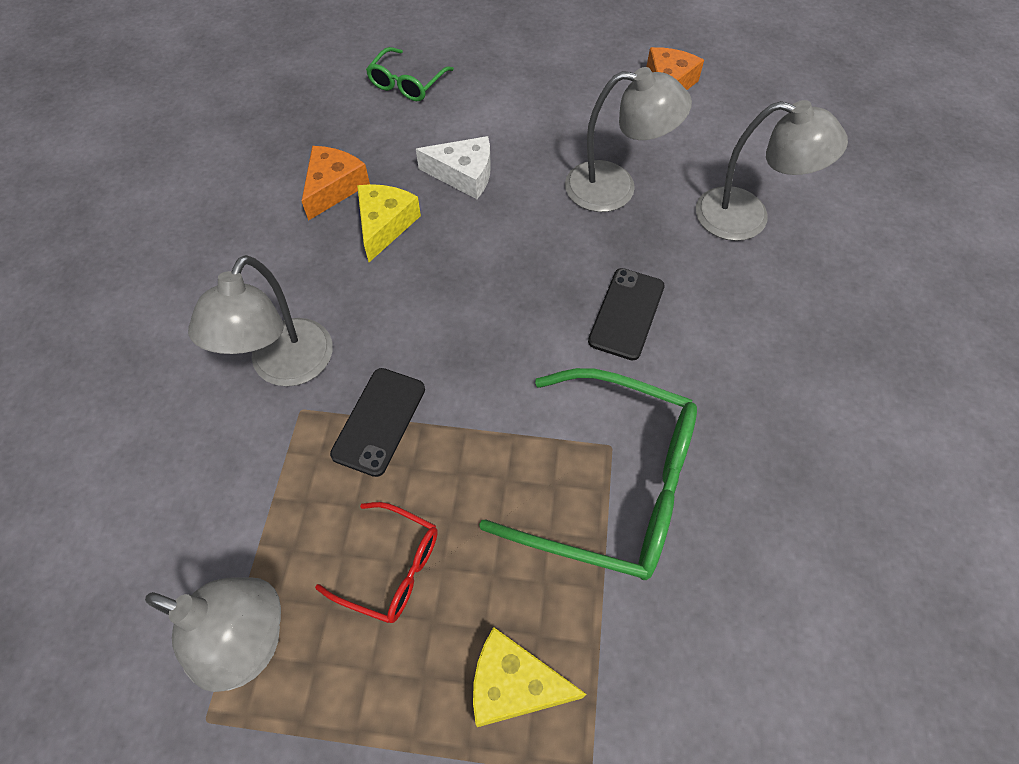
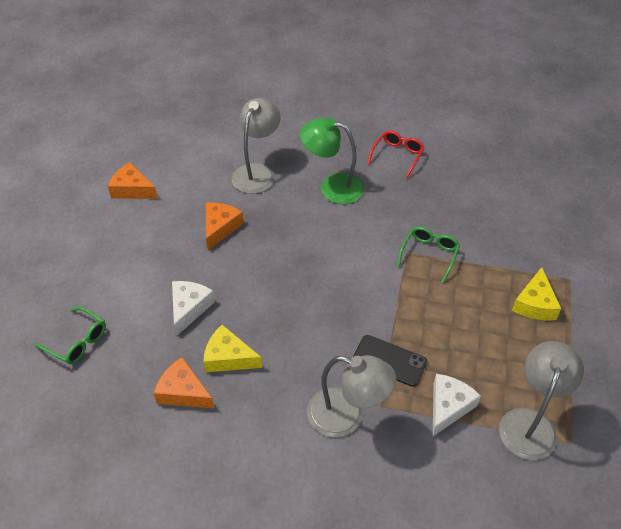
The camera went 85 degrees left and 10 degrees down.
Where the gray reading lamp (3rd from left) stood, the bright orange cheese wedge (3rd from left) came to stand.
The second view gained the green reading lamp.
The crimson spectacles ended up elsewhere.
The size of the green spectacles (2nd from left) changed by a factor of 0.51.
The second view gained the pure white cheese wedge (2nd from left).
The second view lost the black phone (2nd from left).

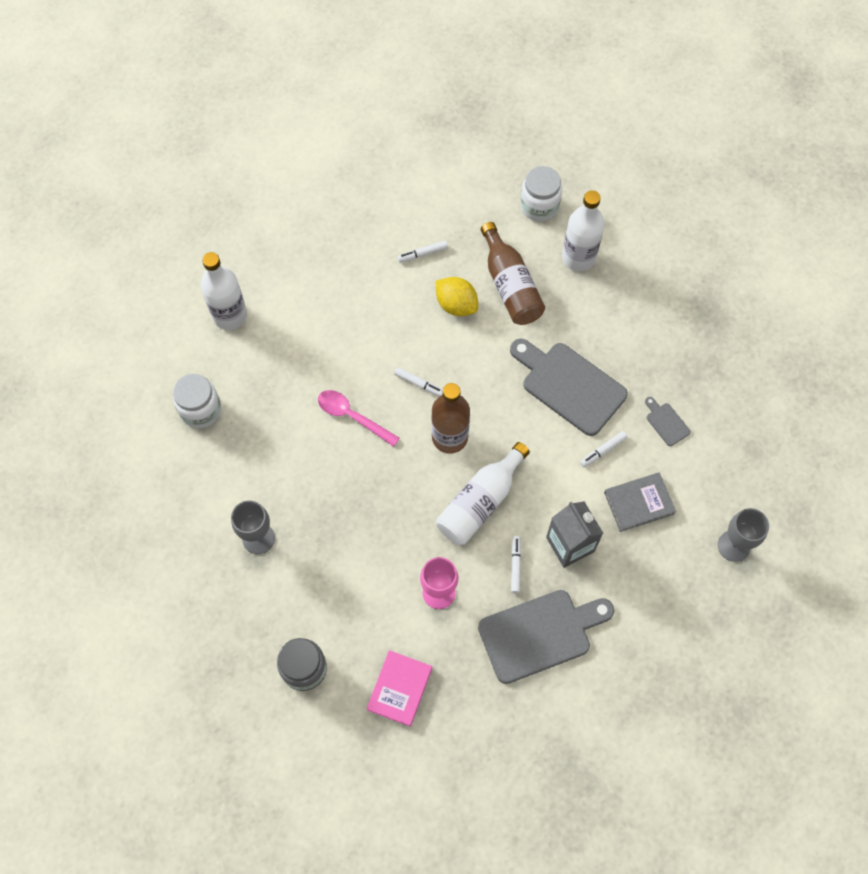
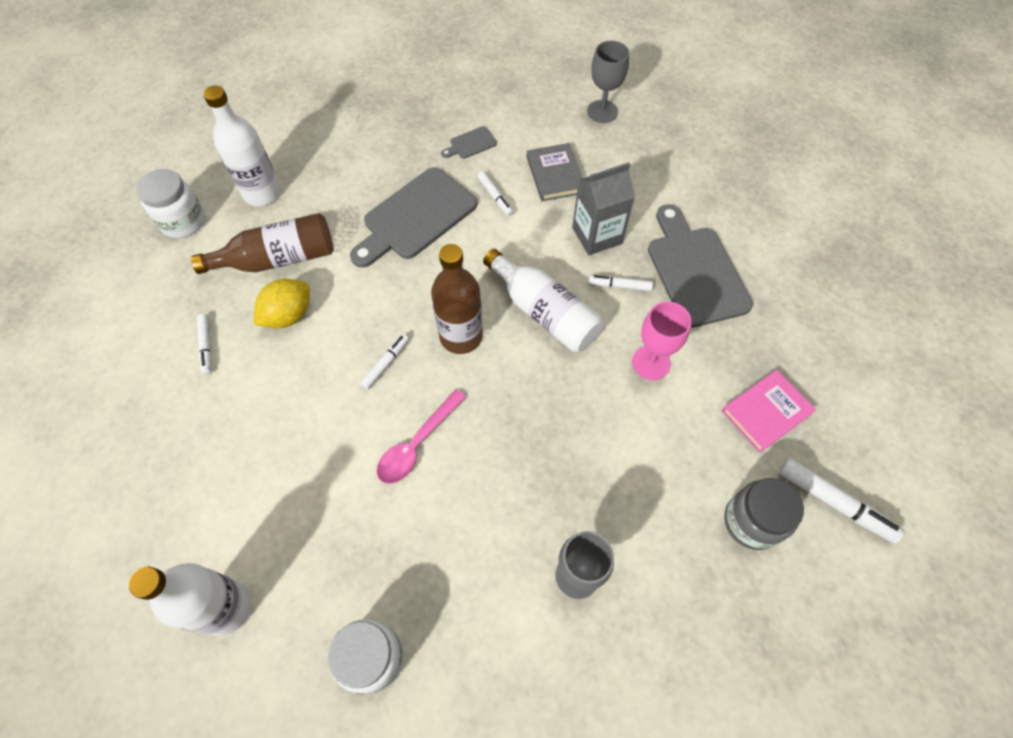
The camera went 85 degrees left and 5 degrees down.
The pink hardback ended up facing another way, 60 degrees counterclockwise from before.
The second view gained the pure white marker pen (5th from left).

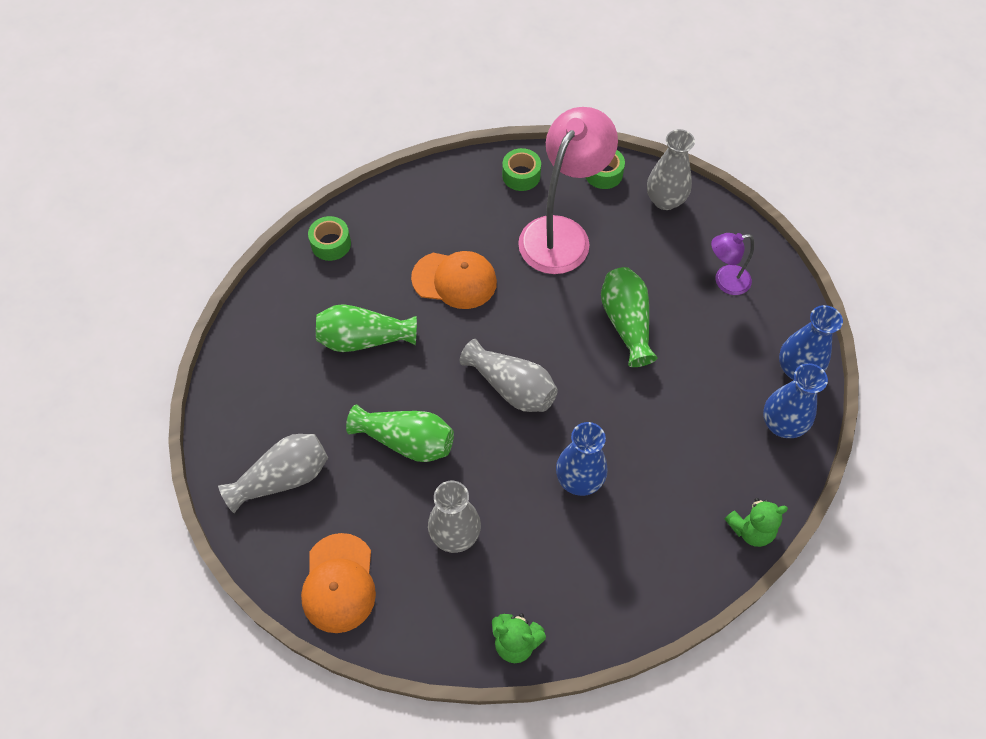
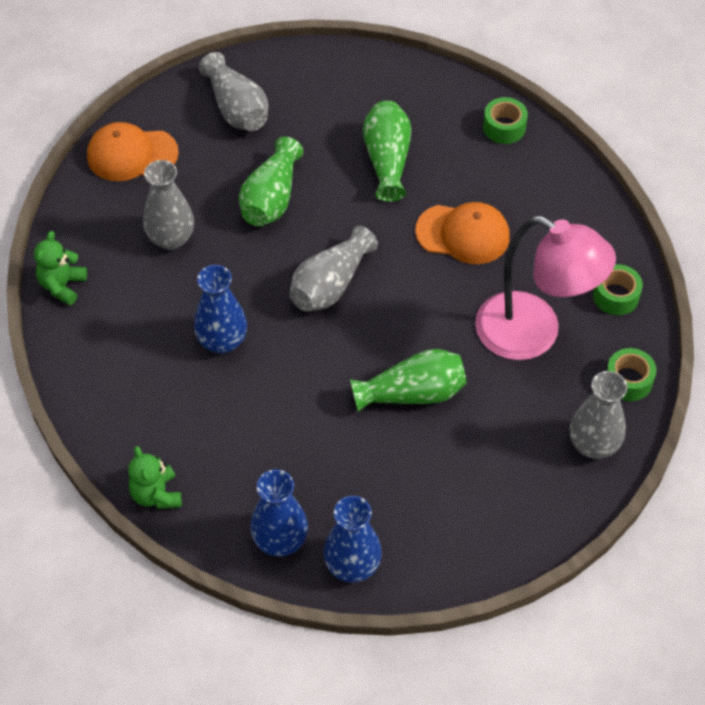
The camera went 90 degrees right and 5 degrees down.
The bright orange baseball cap (2nd from left) ended up facing another way, 90 degrees counterclockwise from before.
The second view lost the purple reading lamp.

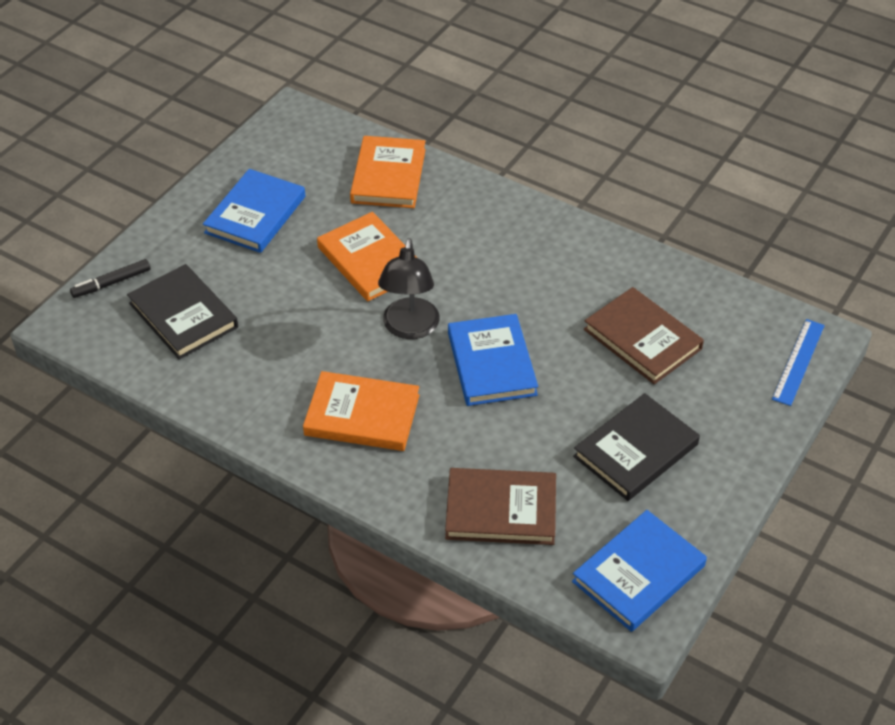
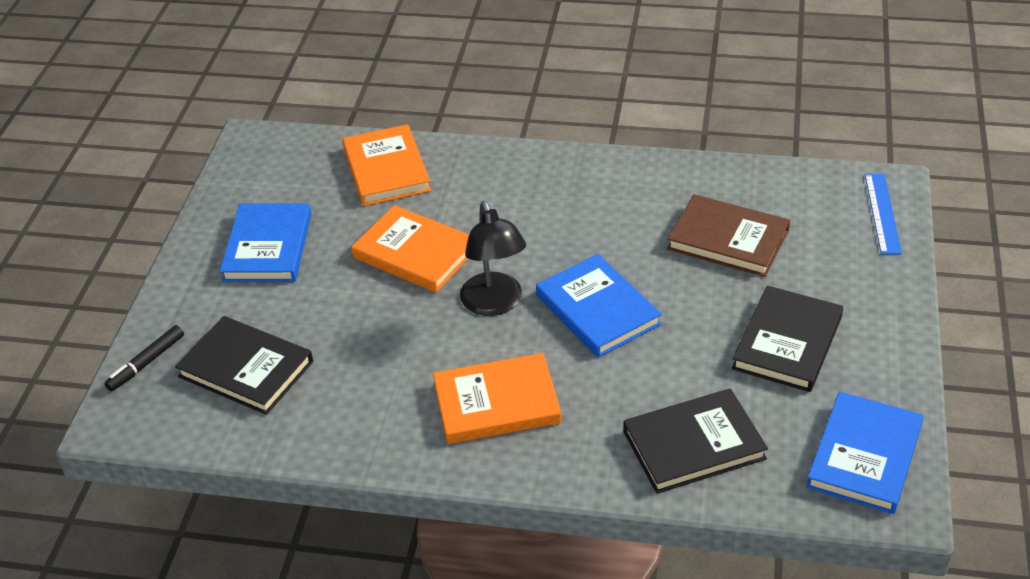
The camera went 20 degrees left and 5 degrees down.
What was the dark brown hardback (1st from left) turned into the black hardback (2nd from left).

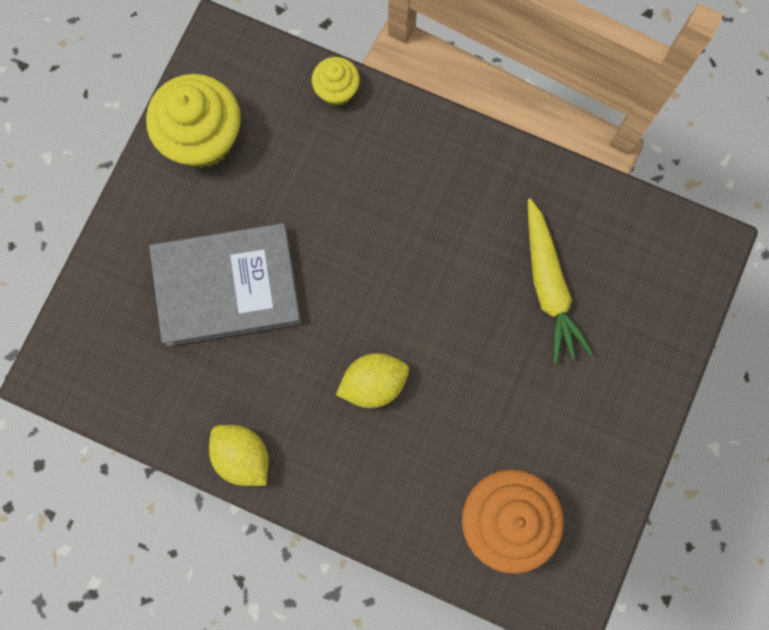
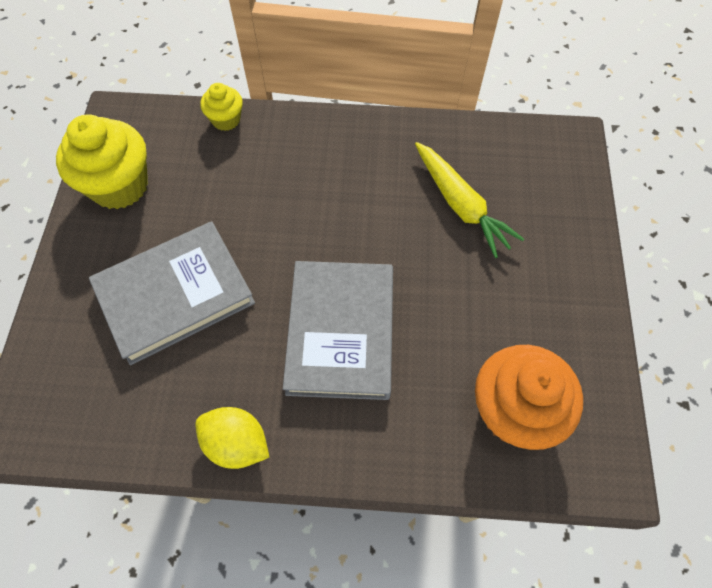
The camera went 20 degrees left and 15 degrees down.
Where the golden lemon (2nd from left) stood, the gray hardback (2nd from left) came to stand.

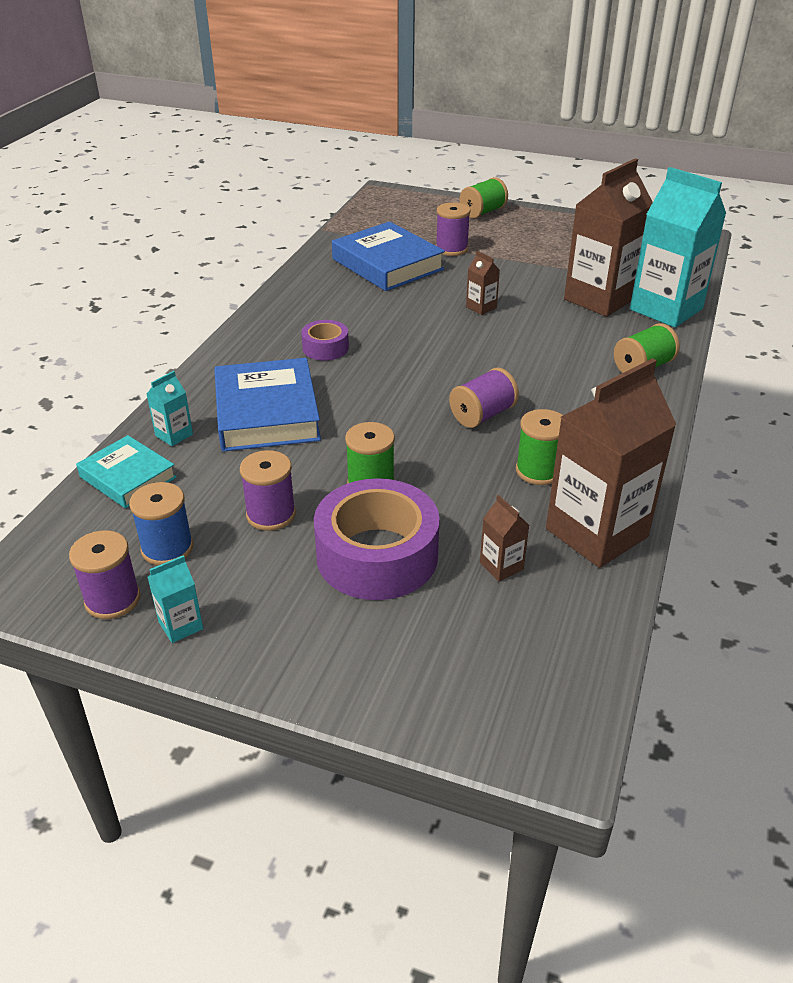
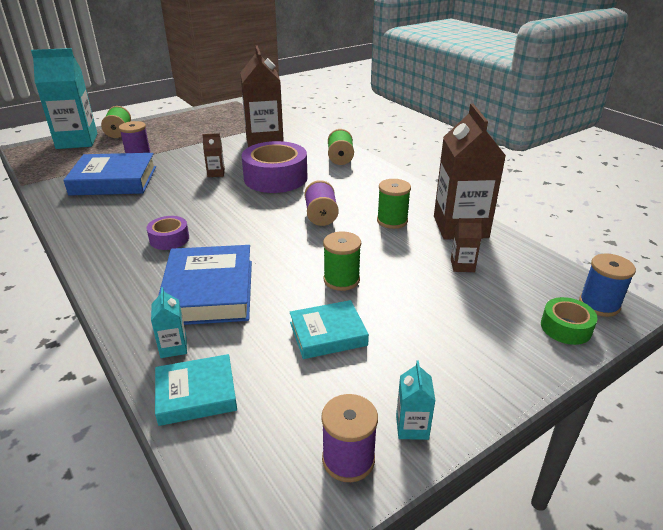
The camera went 55 degrees left and 5 degrees down.
The aqua carton (3rd from left in the first image) ended up elsewhere.
The royal blue hardback (1st from left in the first image) ended up facing another way, 60 degrees clockwise from before.
The purple tape (2nd from left) ended up elsewhere.
Where the purple spool (2nd from left) stood, the aqua hardback (2nd from left) came to stand.
The second view gained the green tape.
The royal blue spool ended up elsewhere.

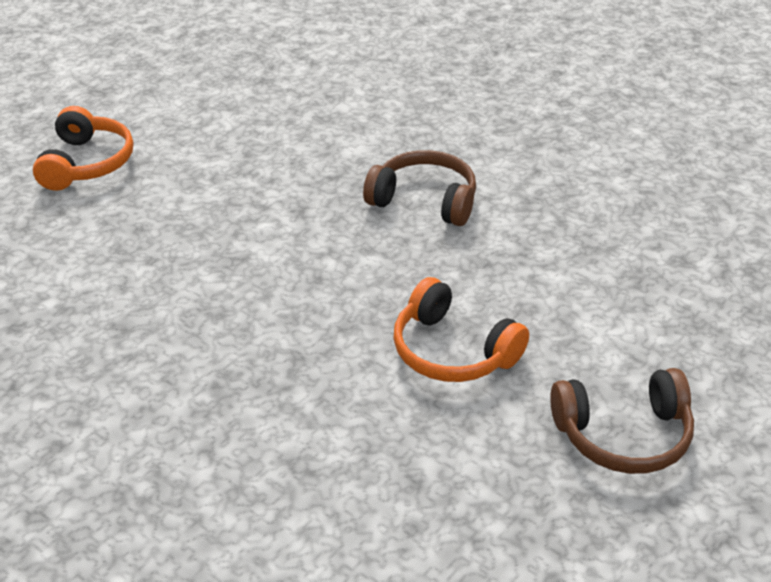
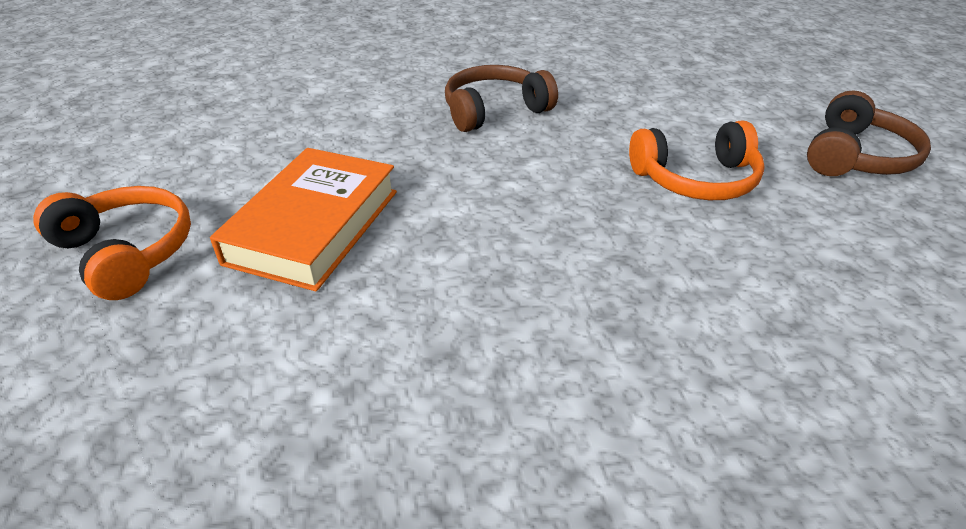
The camera went 50 degrees left and 0 degrees up.
The second view gained the bright orange hardback.

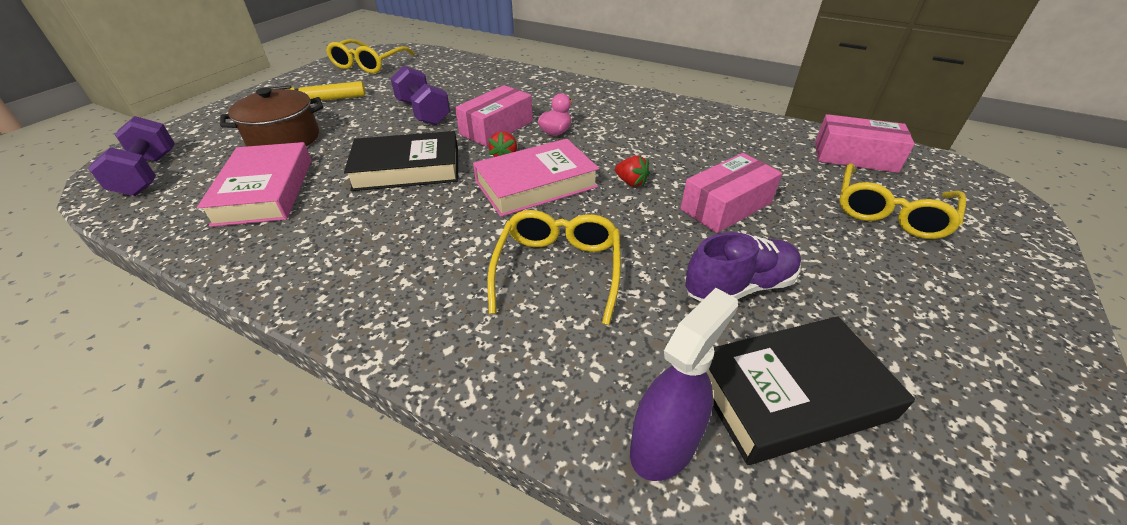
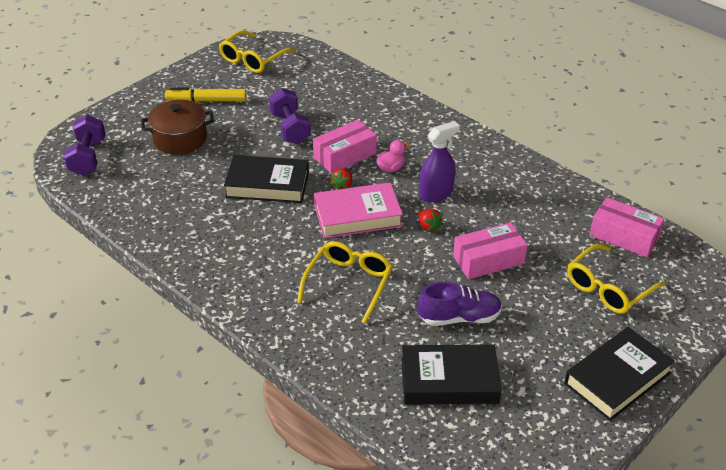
The camera went 15 degrees right and 0 degrees up.
The purple spray bottle ended up elsewhere.
The second view gained the black hardback (3rd from left).
The second view lost the pink hardback (1st from left).

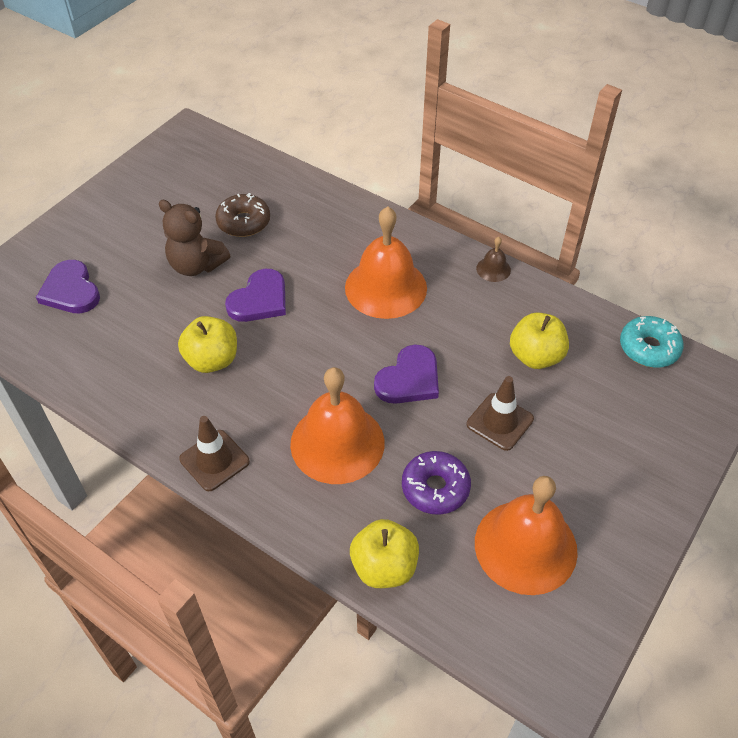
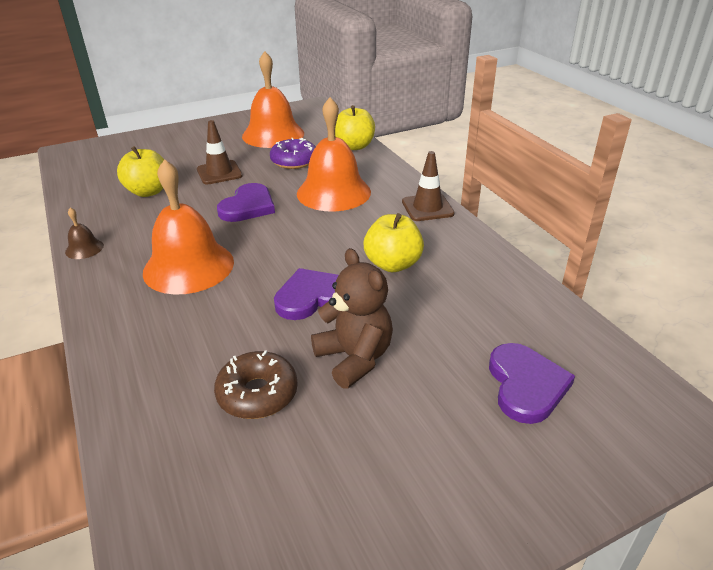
The camera went 150 degrees left and 15 degrees down.
The purple heart (3rd from left in the first image) ended up facing another way, 135 degrees clockwise from before.
The second view lost the aqua doughnut.

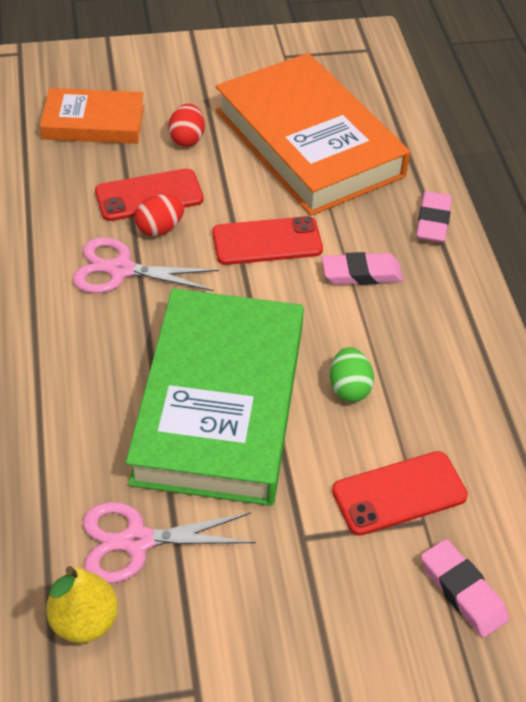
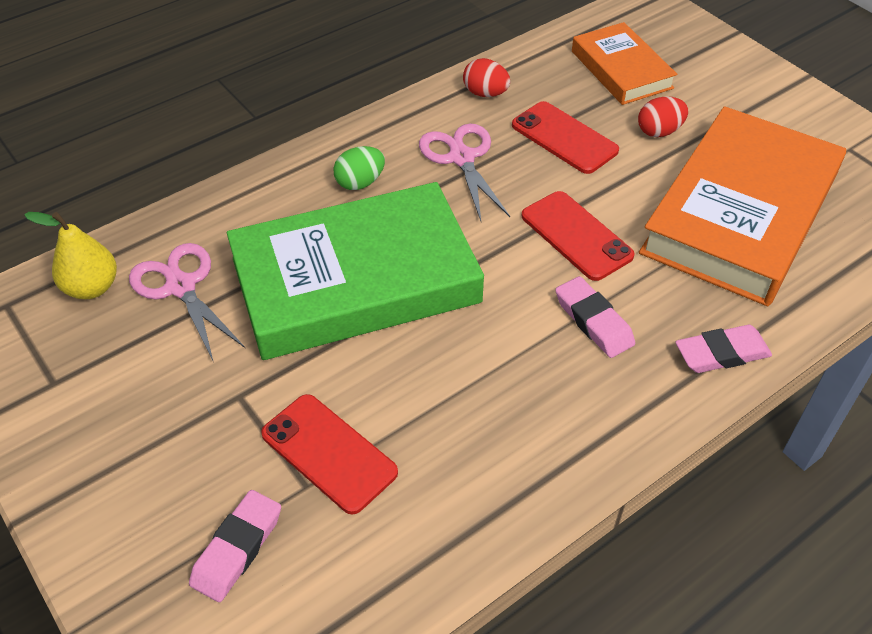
The camera went 65 degrees right and 0 degrees up.
The green egg ended up elsewhere.
The crimson egg (1st from left) ended up elsewhere.

